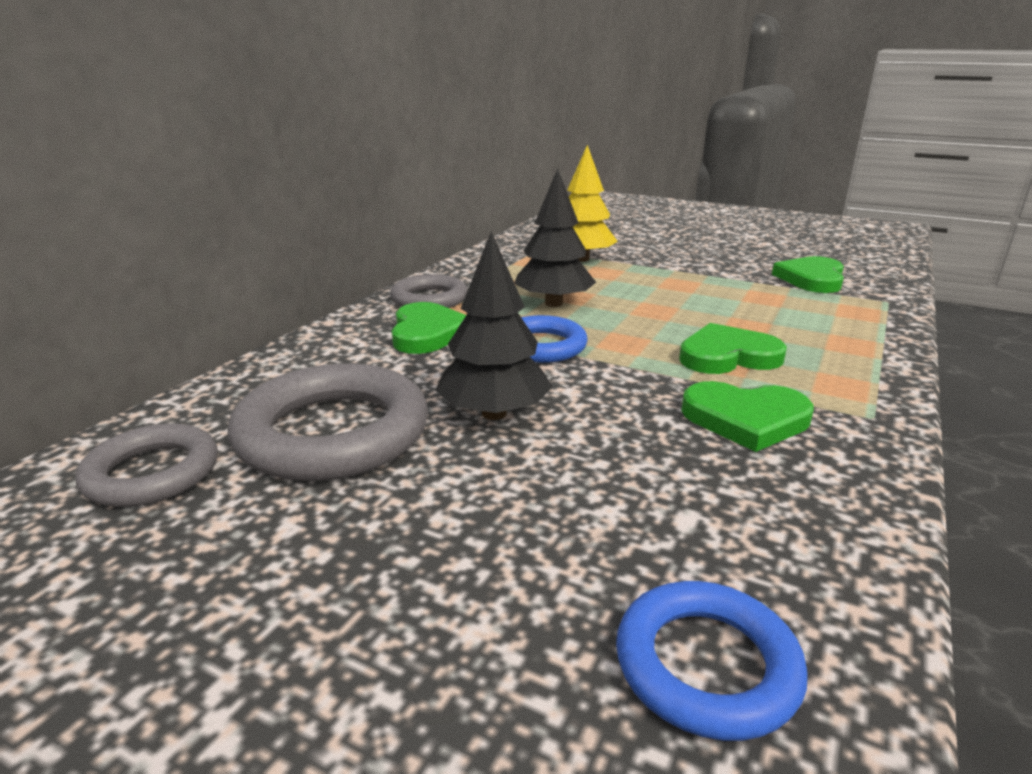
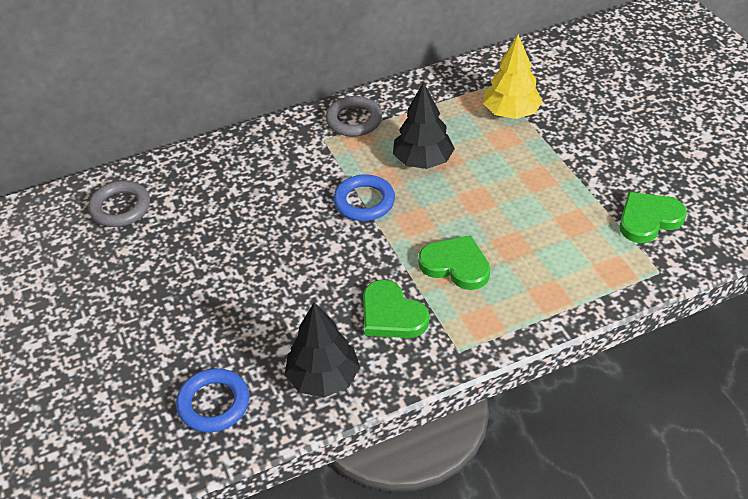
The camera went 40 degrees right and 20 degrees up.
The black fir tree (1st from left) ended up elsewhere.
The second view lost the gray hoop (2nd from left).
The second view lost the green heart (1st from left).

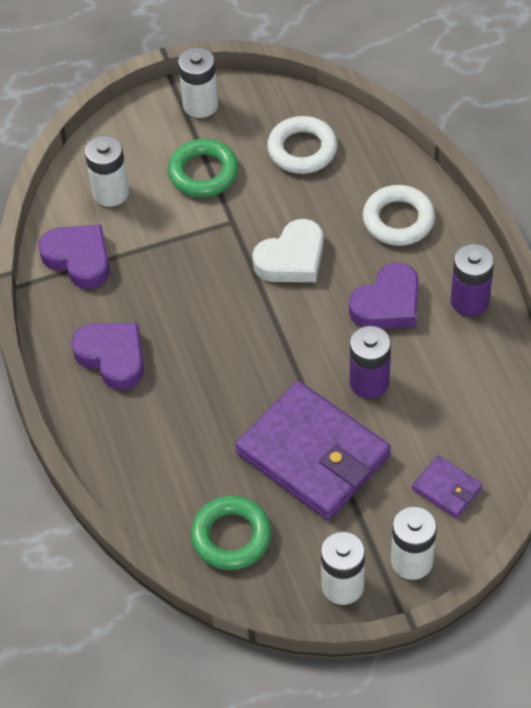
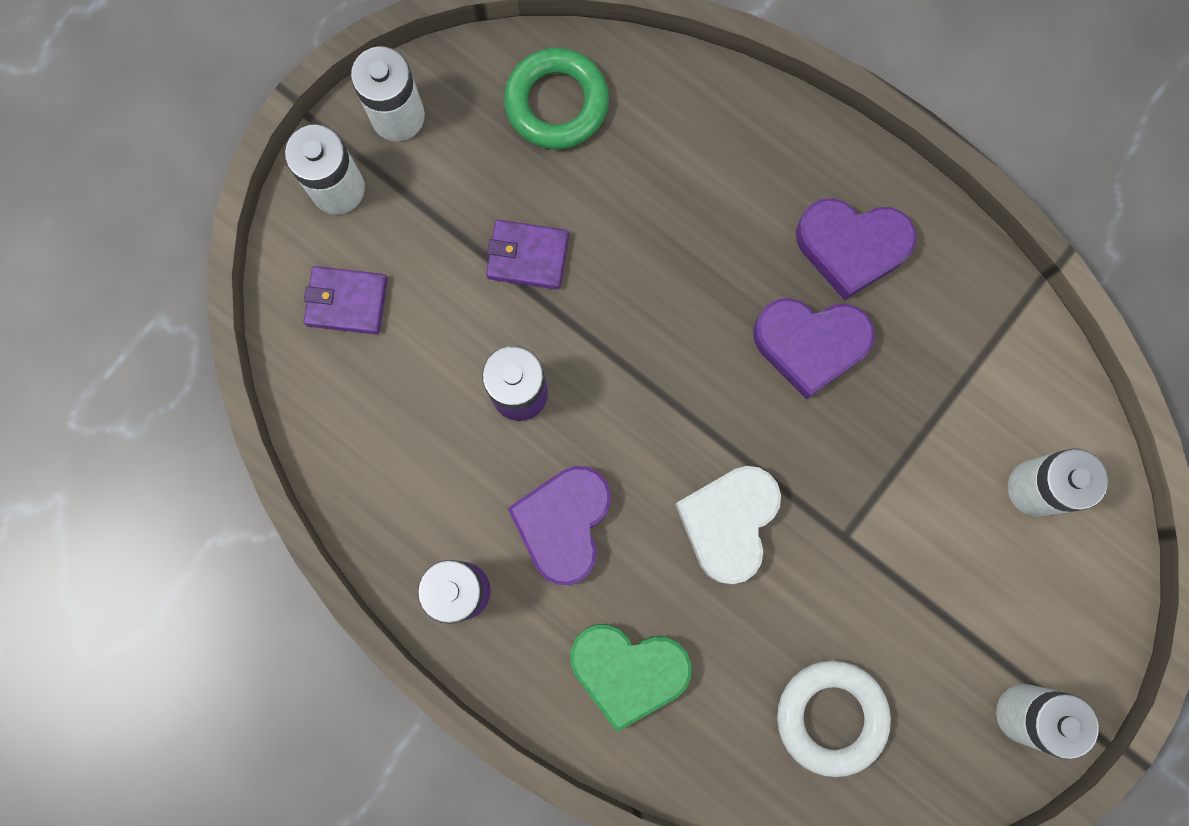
The camera went 145 degrees right and 25 degrees up.
The size of the purple wallet (1st from left in the first image) changed by a factor of 0.45.
Where the pure white hoop (2nd from left) stood, the green heart came to stand.
The purple heart (1st from left in the first image) ended up elsewhere.
The second view lost the green hoop (1st from left).

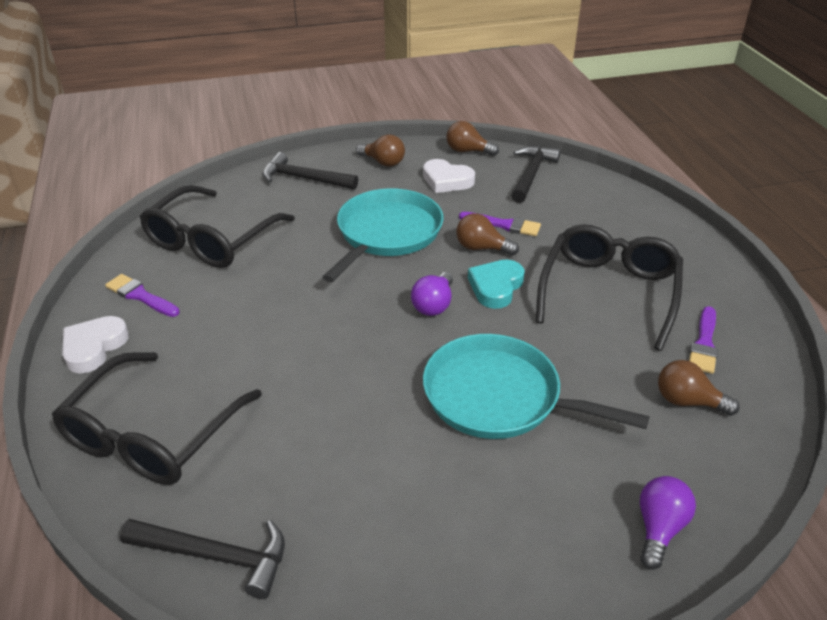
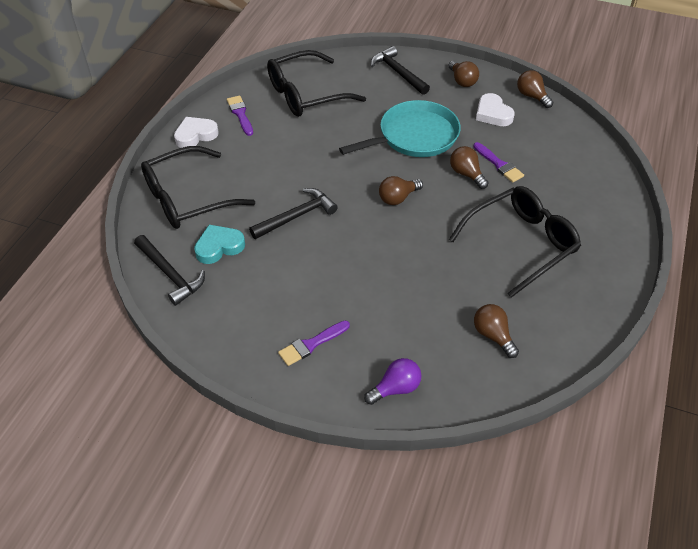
The camera went 35 degrees right and 10 degrees up.
The aqua heart ended up elsewhere.
The black carpenter's hammer (3rd from left in the first image) ended up elsewhere.
The purple paintbrush (3rd from left in the first image) ended up elsewhere.
What was the purple light bulb (1st from left) turned into the dark brown light bulb (1st from left).
The second view lost the aqua skillet (2nd from left).

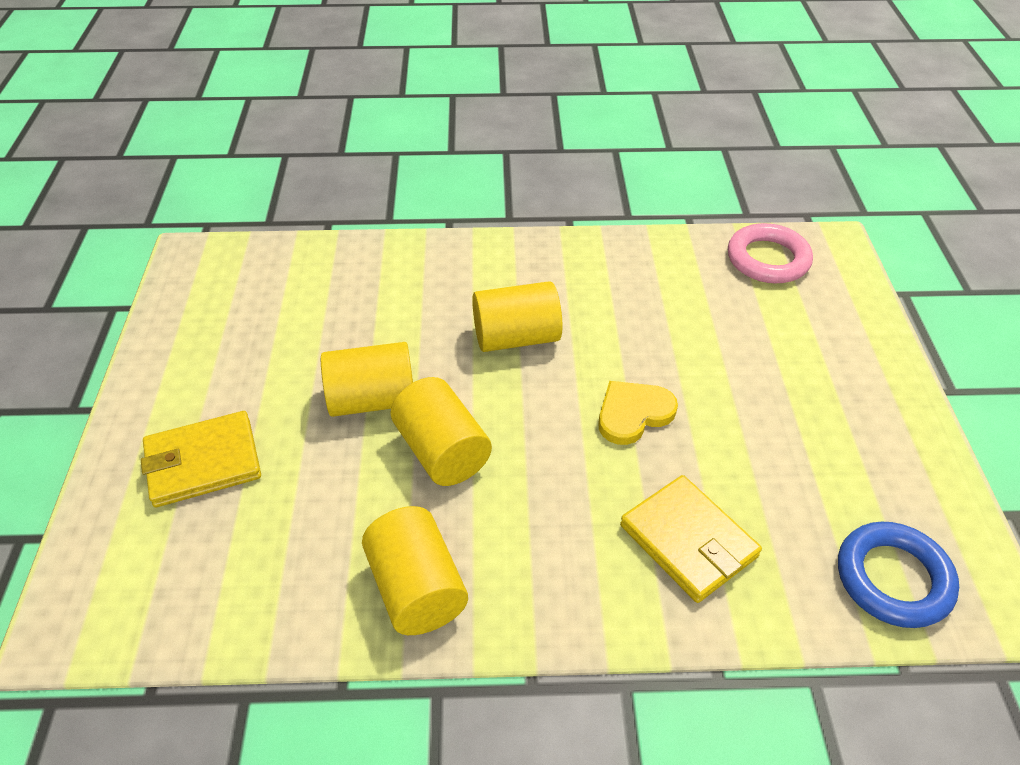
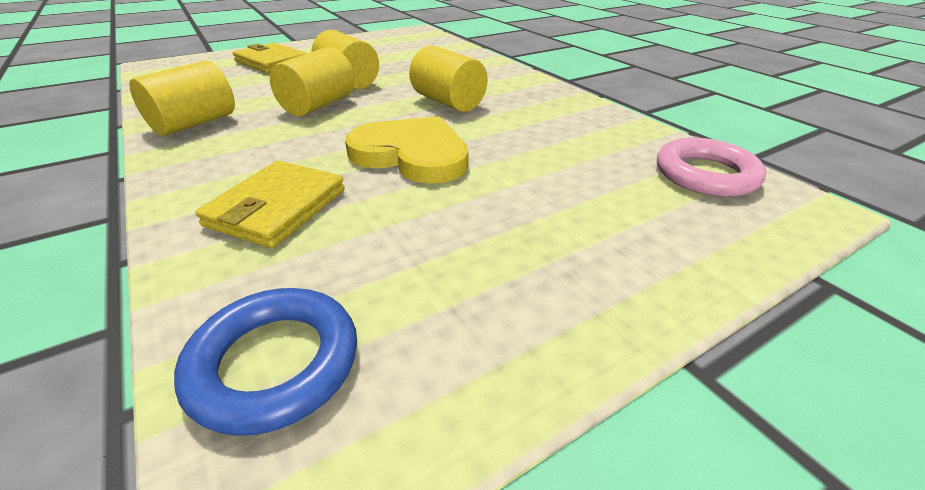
The camera went 60 degrees right and 10 degrees down.
The size of the golden heart changed by a factor of 1.58.

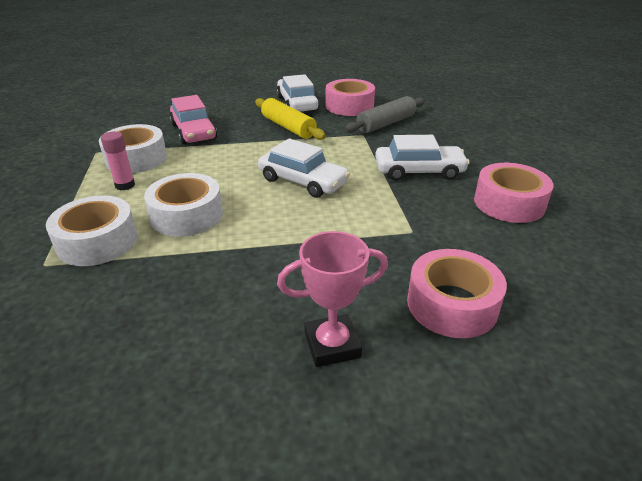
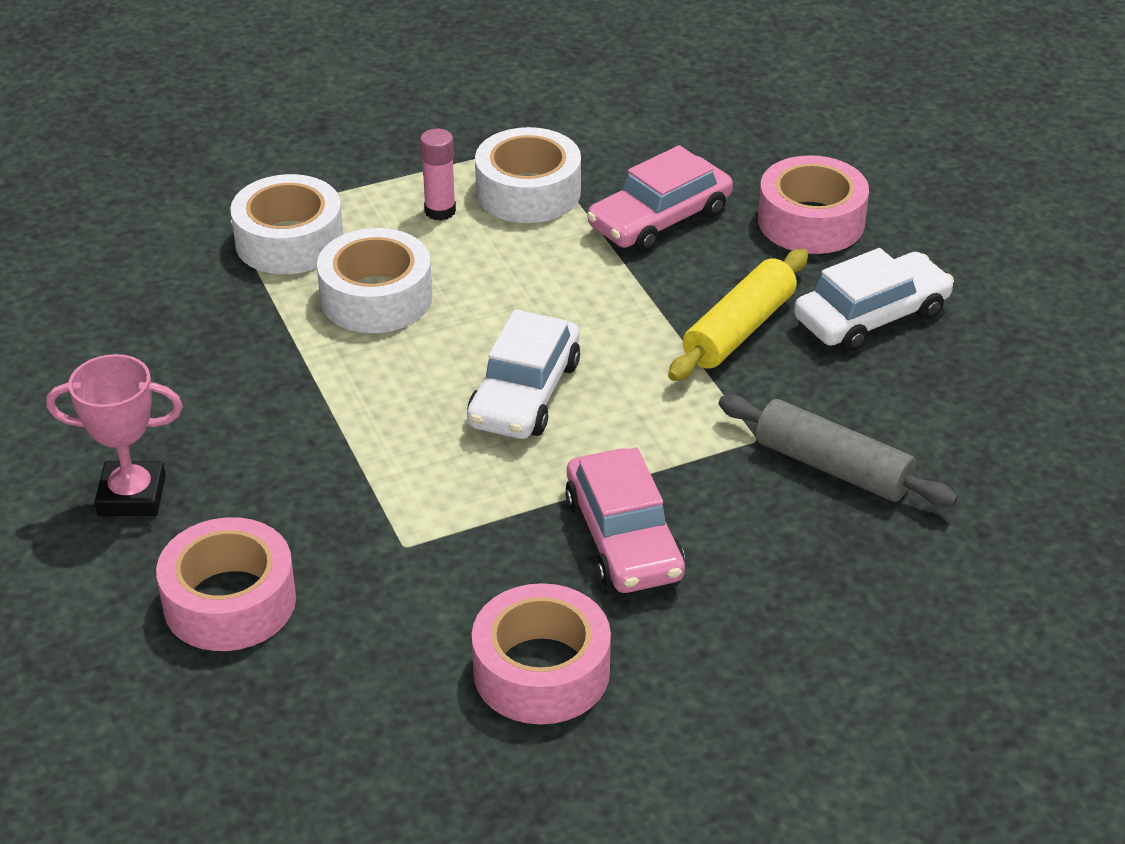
The camera went 75 degrees right and 5 degrees up.
The pink trophy ended up facing another way, 60 degrees counterclockwise from before.
What was the pure white toy car (3rd from left) turned into the pink toy car (1st from left).
The pink tape (1st from left in the first image) ended up elsewhere.

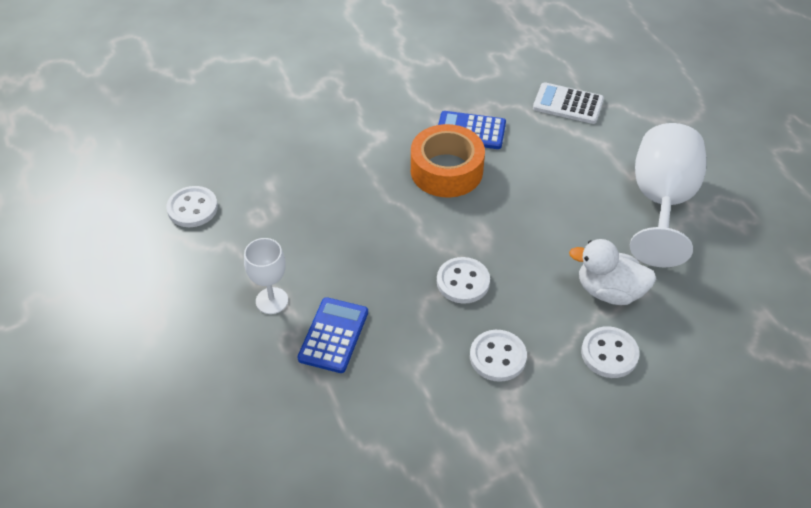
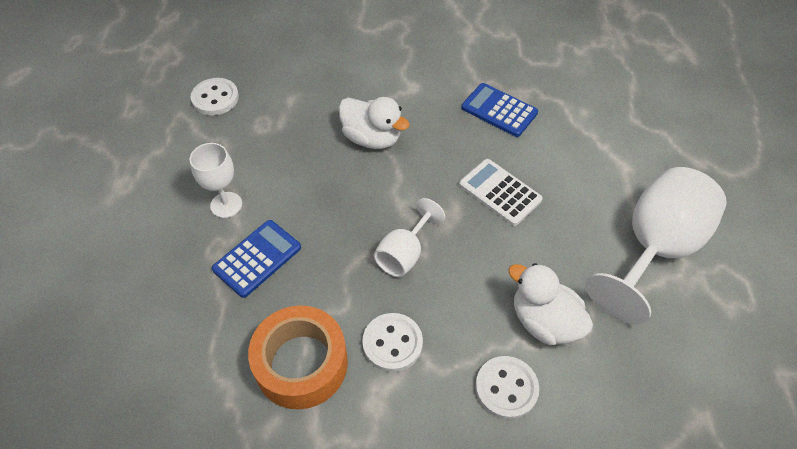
The camera went 25 degrees right and 5 degrees up.
The bright orange tape ended up elsewhere.
The second view gained the pure white rubber duck (1st from left).
Where the pure white button (2nd from left) stood, the pure white goblet (2nd from left) came to stand.
The pure white adding machine ended up elsewhere.

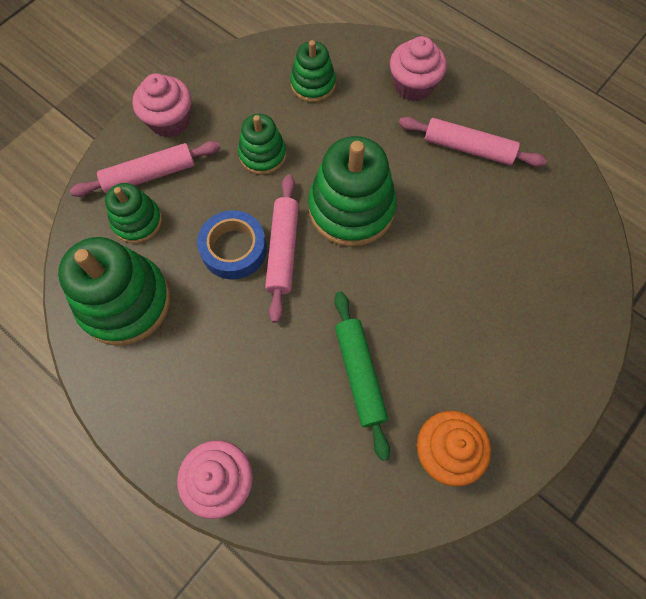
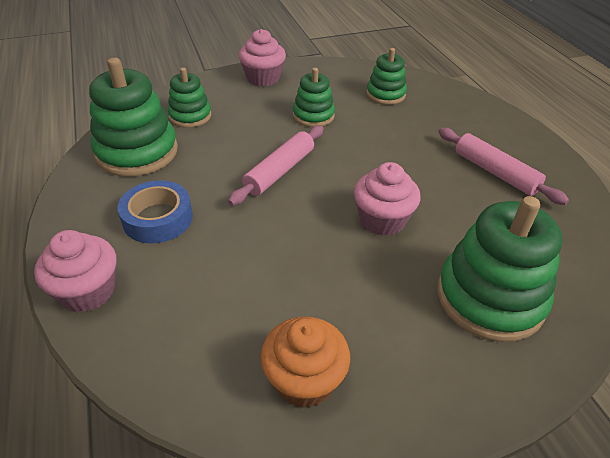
The camera went 30 degrees right and 25 degrees down.
The royal blue tape ended up elsewhere.
The pink fairy cake (3rd from left) ended up elsewhere.
The green stacking toy (5th from left) ended up elsewhere.
The second view lost the pink pastry roller (1st from left).
The second view lost the green pastry roller.

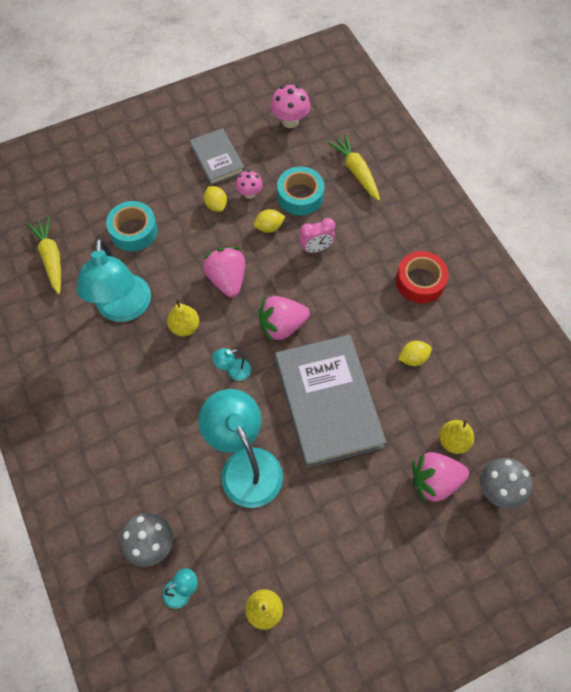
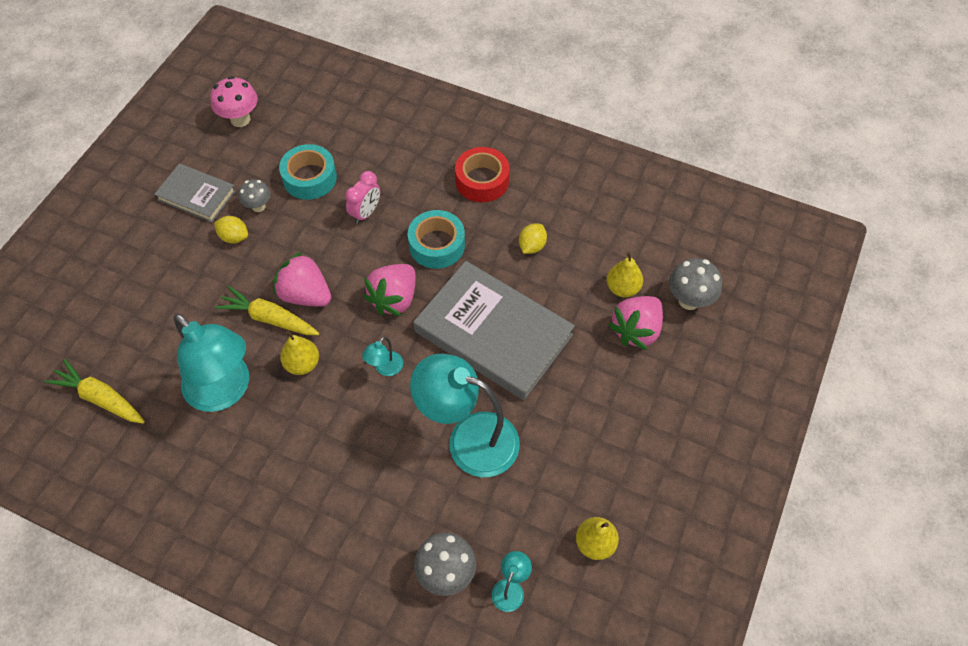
The camera went 40 degrees left and 5 degrees down.
The golden carrot (2nd from left) ended up elsewhere.
What was the pink toadstool (1st from left) turned into the gray toadstool (1st from left).
The aqua tape (1st from left in the first image) ended up elsewhere.
The second view lost the golden lemon (2nd from left).

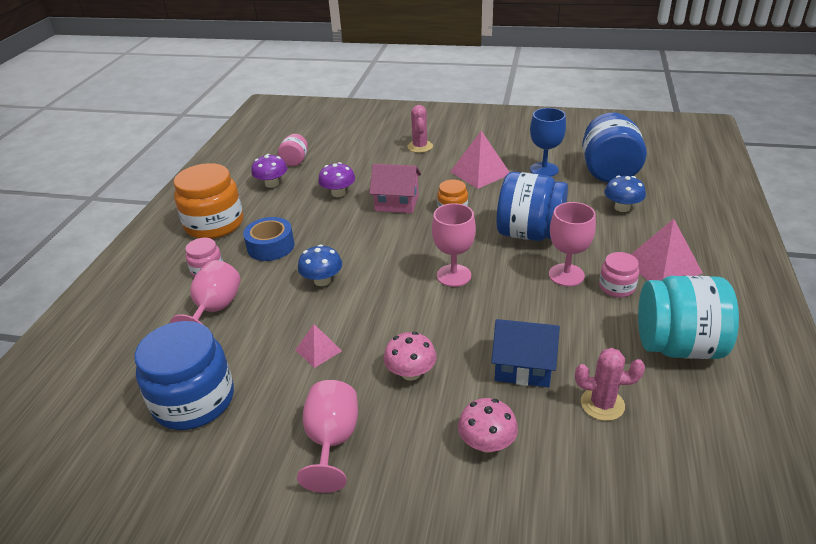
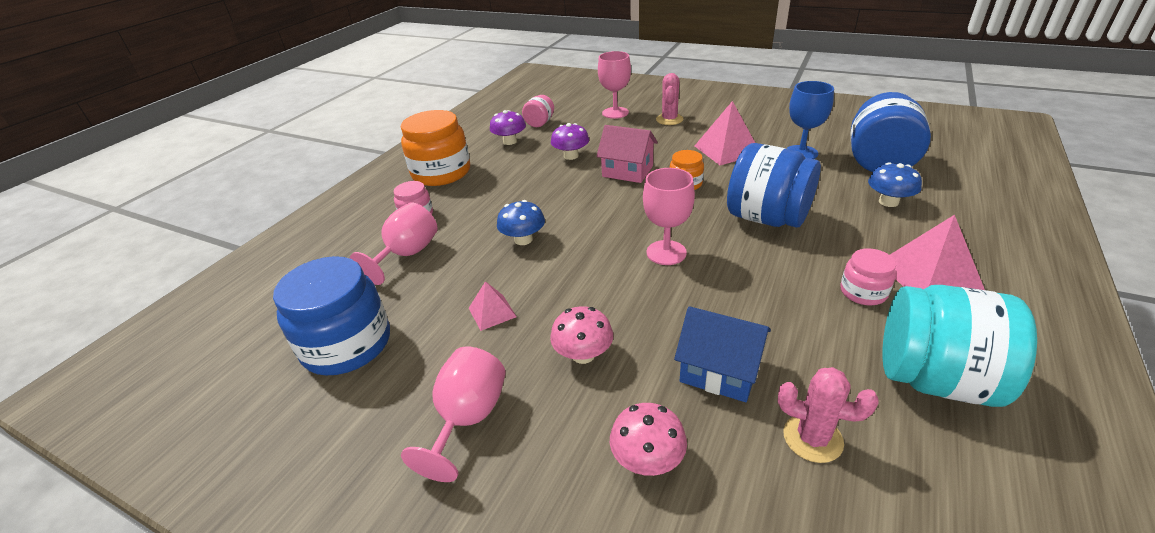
The camera went 15 degrees right and 0 degrees up.
The pink goblet (4th from left in the first image) ended up elsewhere.
The second view lost the royal blue tape.

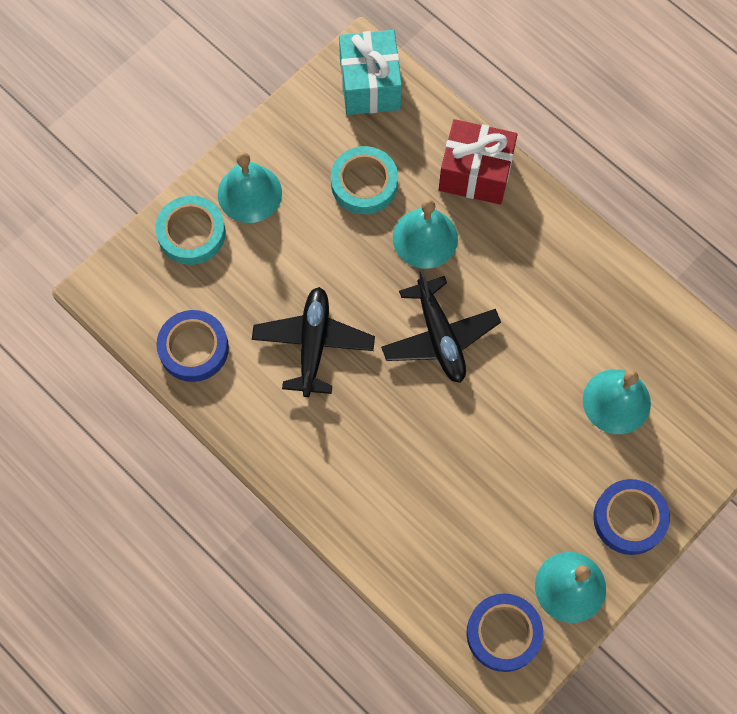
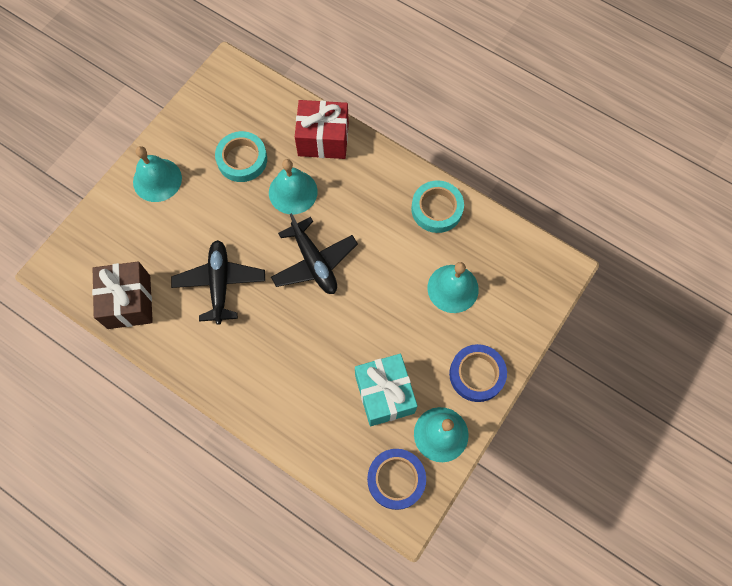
The camera went 10 degrees left and 0 degrees up.
Where the royal blue tape (1st from left) stood, the dark brown present came to stand.
The aqua present ended up elsewhere.
The aqua tape (1st from left in the first image) ended up elsewhere.

